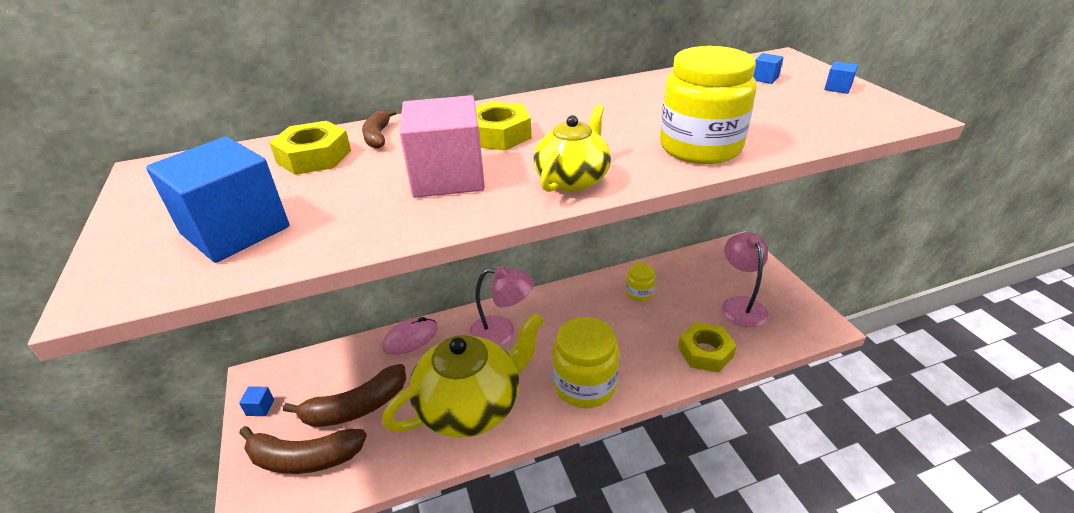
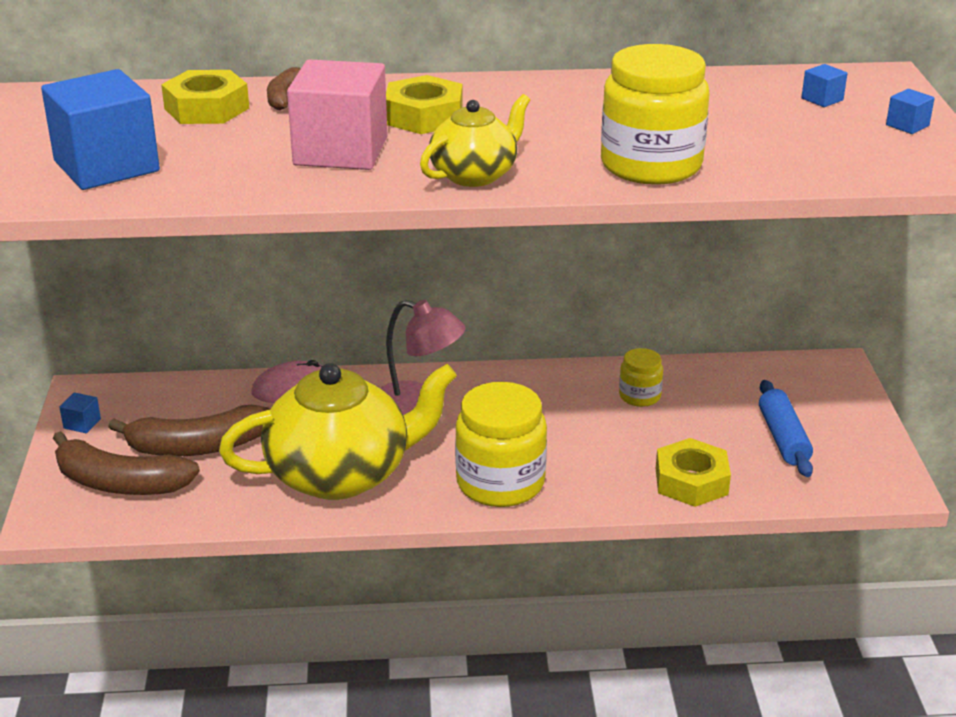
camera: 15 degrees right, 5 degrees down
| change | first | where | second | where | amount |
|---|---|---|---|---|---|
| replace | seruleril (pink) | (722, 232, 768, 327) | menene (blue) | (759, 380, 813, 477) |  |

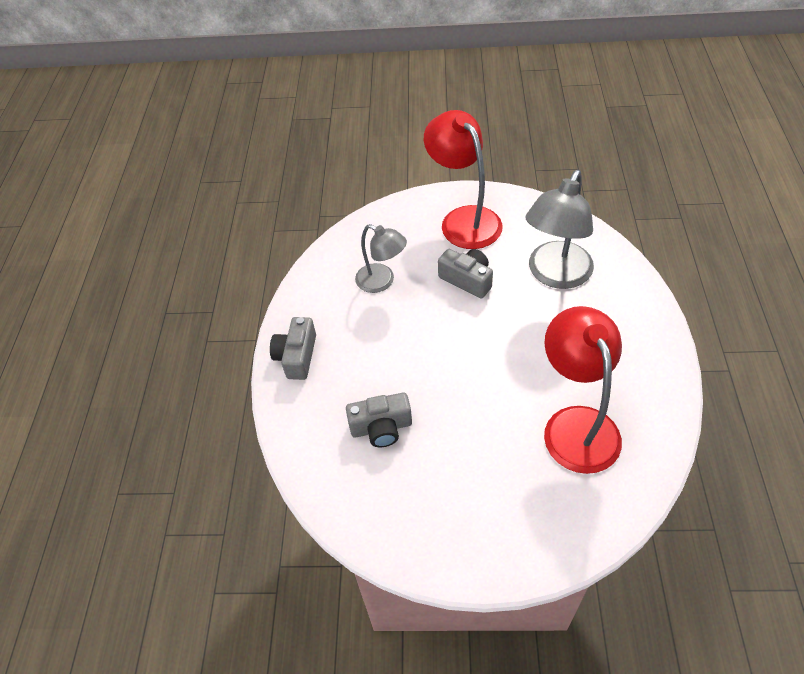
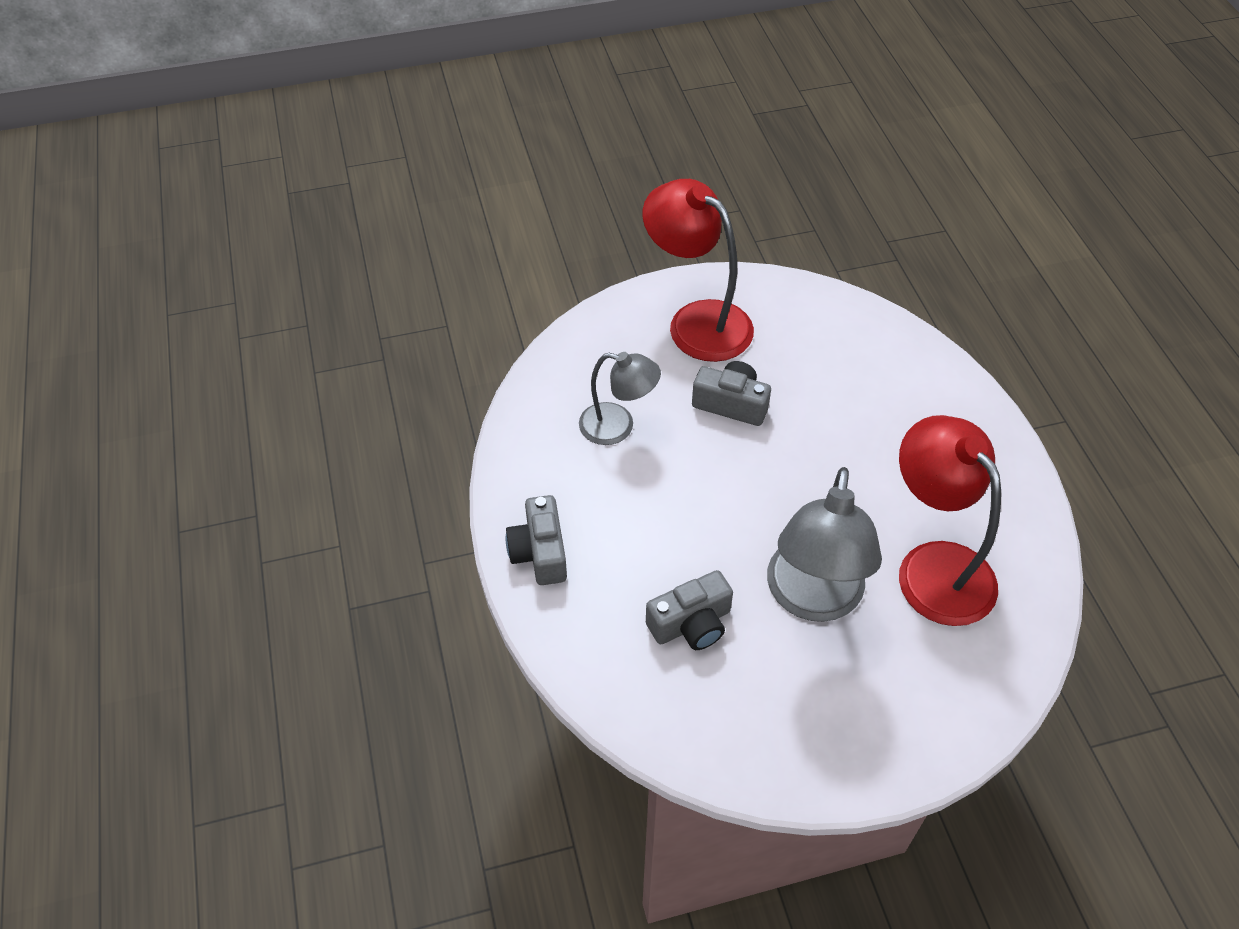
camera: 20 degrees left, 0 degrees up
| change | first | where | second | where | amount |
|---|---|---|---|---|---|
| move | seruleril (grey) | (526, 170, 594, 289) |  | (767, 467, 882, 622) |  |

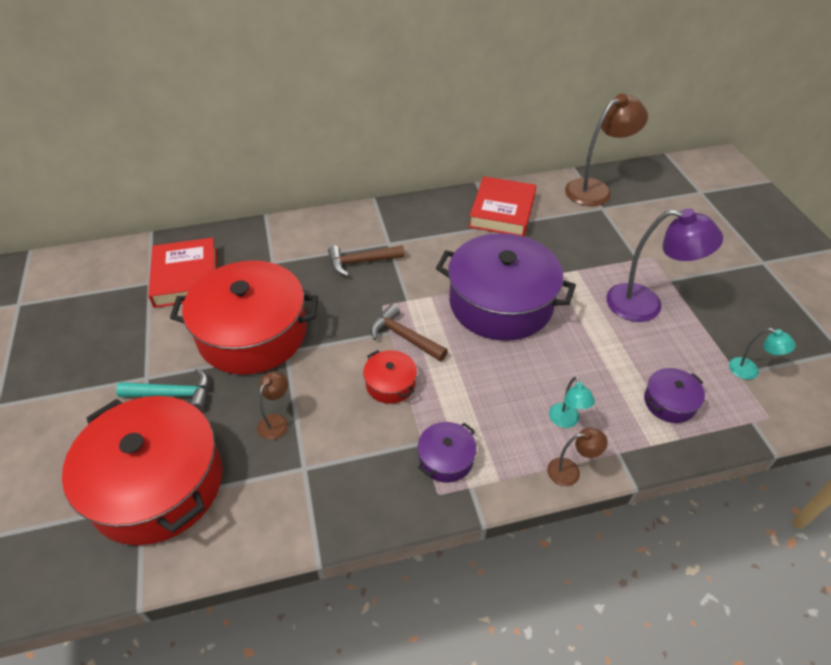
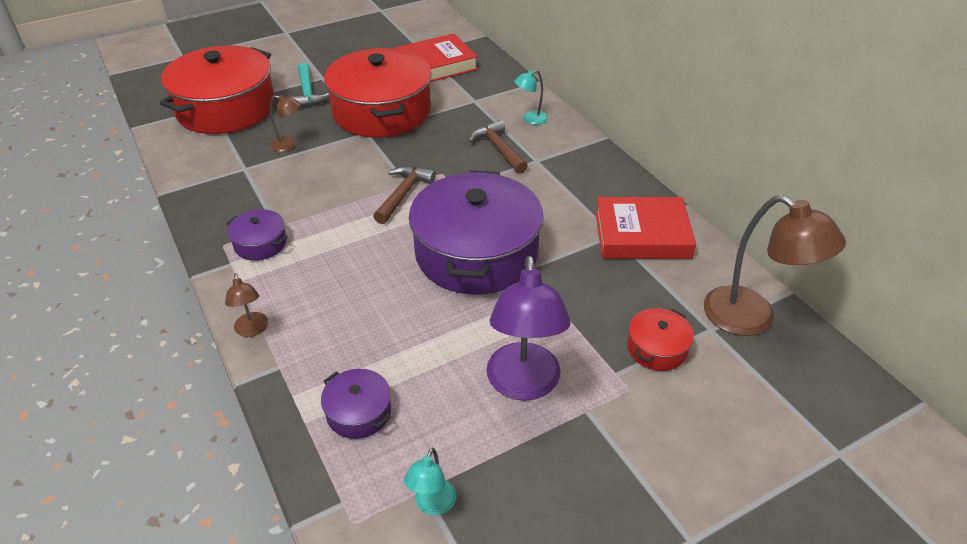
camera: 75 degrees right, 5 degrees down
| change | first | where | second | where | amount |
|---|---|---|---|---|---|
| move | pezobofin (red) | (363, 350, 417, 404) |  | (627, 308, 694, 371) |  |
| move | seruleril (turquoise) | (549, 377, 595, 428) |  | (514, 70, 548, 125) |  |

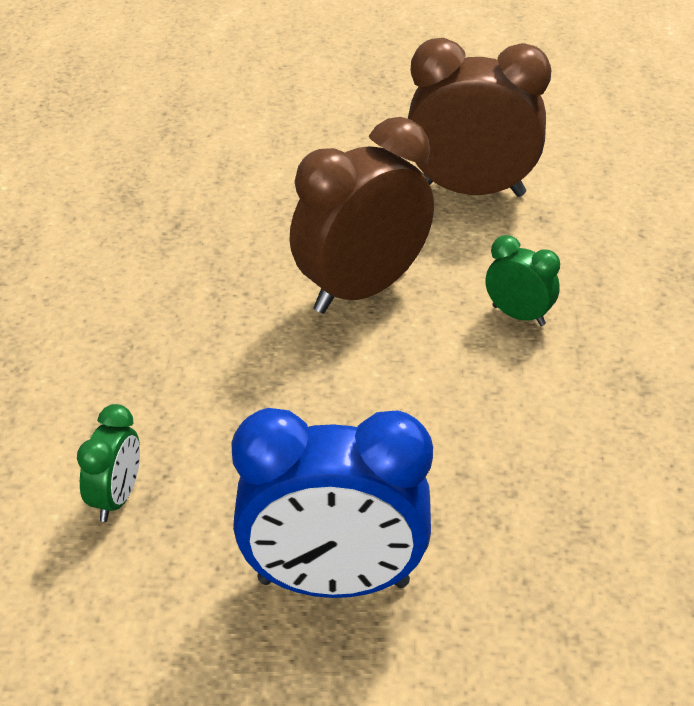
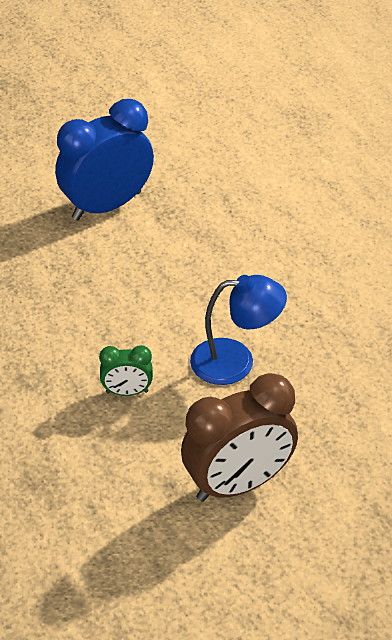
camera: 145 degrees right, 5 degrees up
| change | first | where | second | where | amount |
|---|---|---|---|---|---|
| replace | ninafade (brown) | (289, 117, 434, 313) | seruleril (blue) | (190, 275, 287, 385) |  |
| delete | ninafade (green) | (77, 404, 140, 522) |  |  |  |

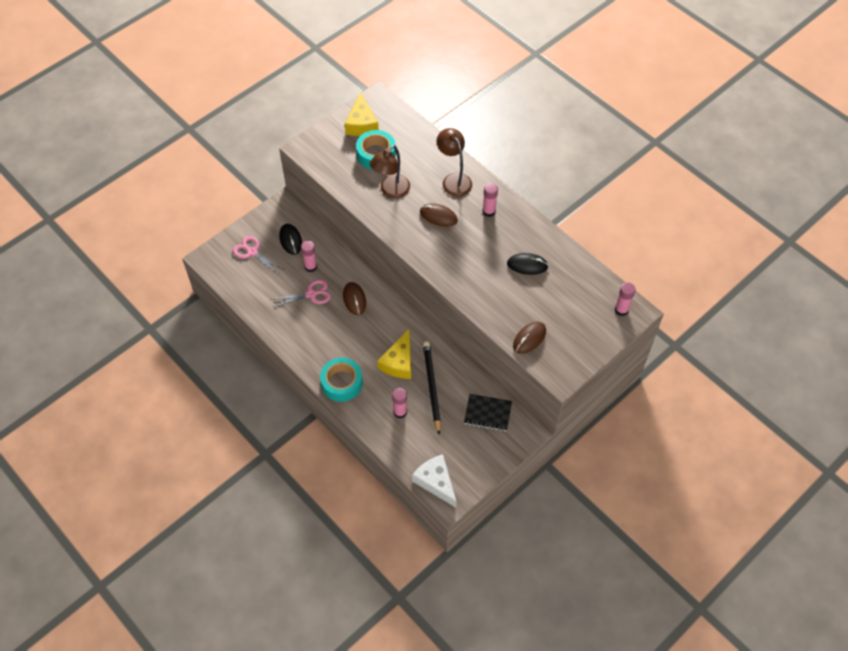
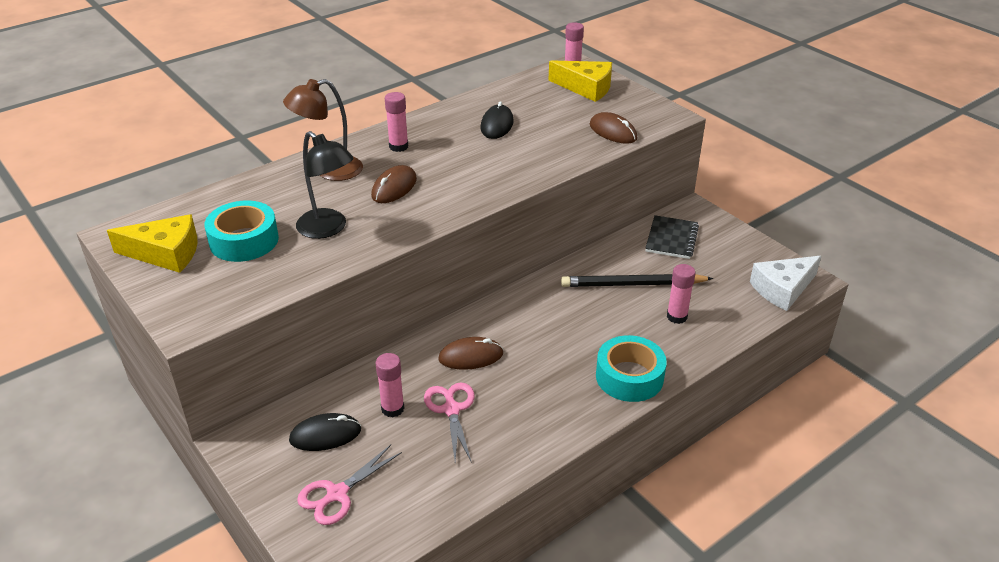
camera: 85 degrees left, 20 degrees down
| change | first | where | second | where | amount |
|---|---|---|---|---|---|
| recolor | seruleril (brown) | (370, 145, 410, 198) | seruleril (black) | (296, 131, 354, 239) |  |
| move | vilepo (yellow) | (377, 329, 411, 379) |  | (548, 60, 612, 102) |  |

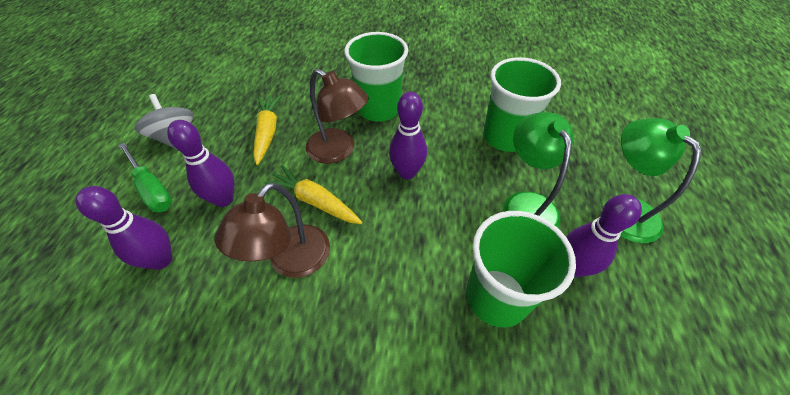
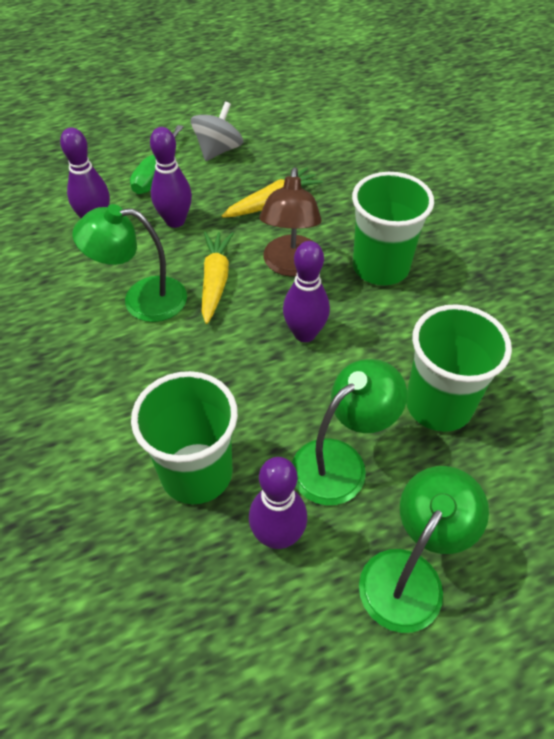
camera: 60 degrees right, 0 degrees up
| change | first | where | second | where | amount |
|---|---|---|---|---|---|
| recolor | seruleril (brown) | (215, 182, 330, 278) | seruleril (green) | (72, 204, 187, 322) |  |

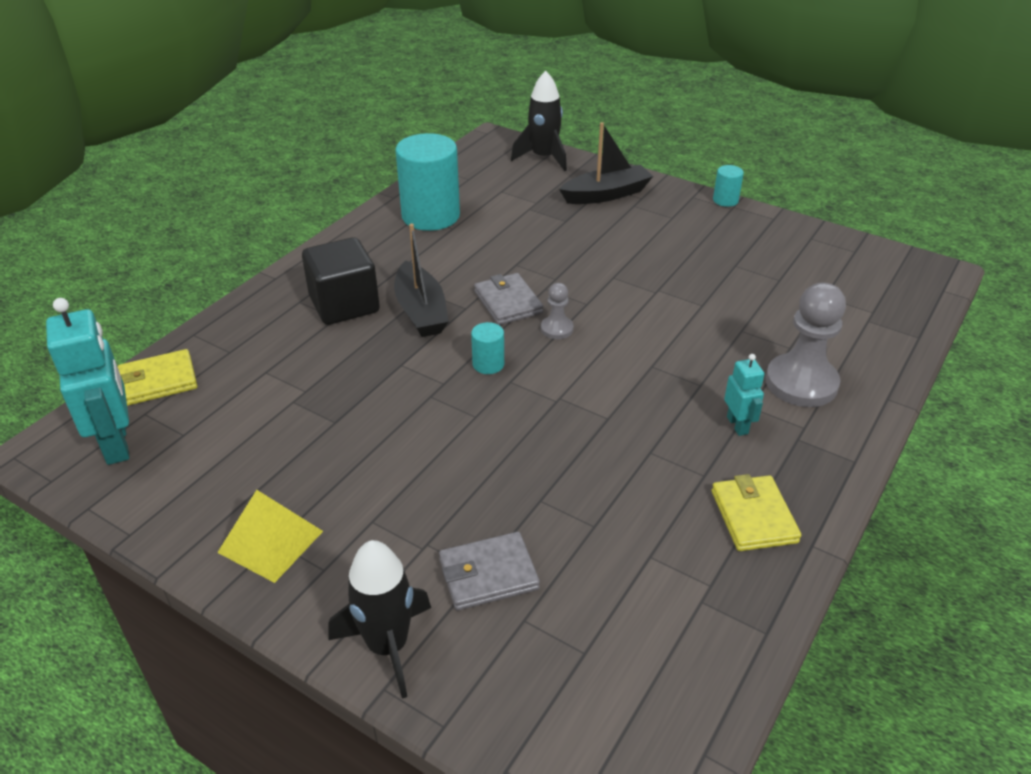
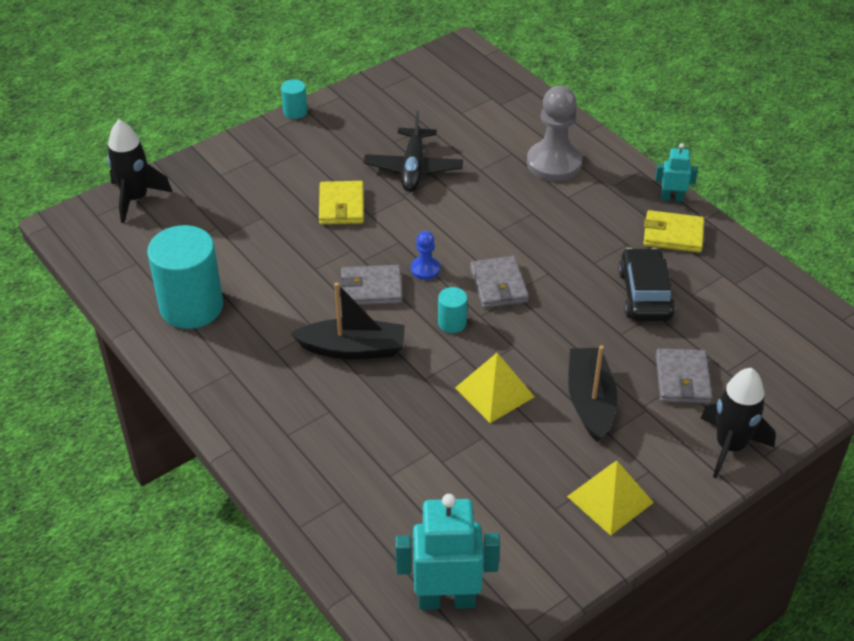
camera: 70 degrees left, 5 degrees up
| change | first | where | second | where | amount |
|---|---|---|---|---|---|
| move | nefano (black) | (559, 122, 653, 204) |  | (568, 345, 618, 443) |  |
| delete | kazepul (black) | (302, 237, 380, 325) |  |  |  |
| recolor | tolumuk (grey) | (541, 283, 574, 339) | tolumuk (blue) | (411, 231, 440, 280) |  |
| move | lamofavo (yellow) | (118, 349, 197, 406) |  | (319, 181, 364, 225) |  |
| move | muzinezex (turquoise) | (724, 354, 764, 436) |  | (655, 143, 698, 202) |  |
| insert |  |  | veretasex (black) | (363, 110, 463, 192) |  |
| insert |  |  | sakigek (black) | (618, 248, 675, 321) |  |
| insert |  |  | lamofavo (grey) | (470, 256, 529, 309) |  |
| insert |  |  | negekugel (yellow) | (455, 353, 535, 423) |  |

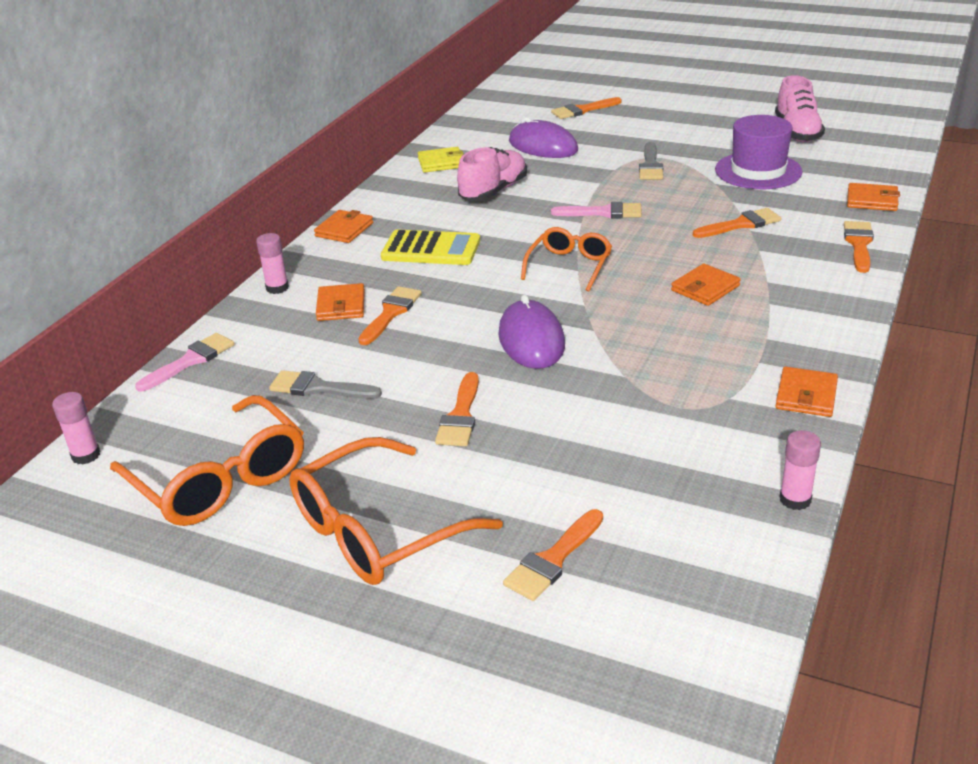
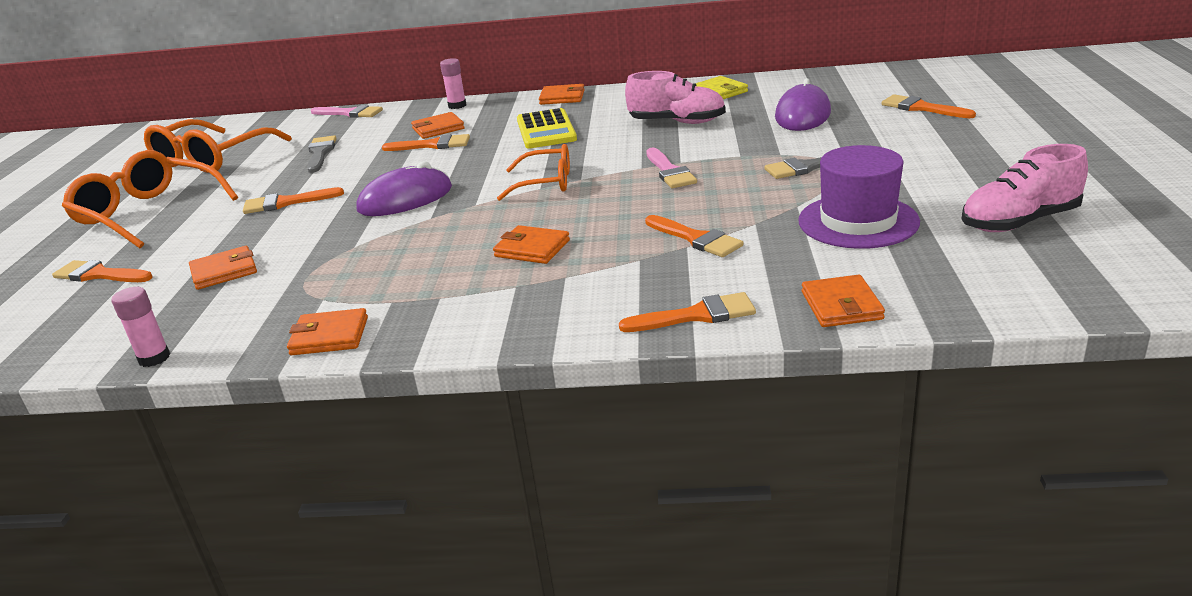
camera: 70 degrees right, 5 degrees down
| change | first | where | second | where | amount |
|---|---|---|---|---|---|
| delete | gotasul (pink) | (52, 392, 100, 464) |  |  |  |
| insert |  |  | lamofavo (orange) | (189, 246, 257, 290) |  |

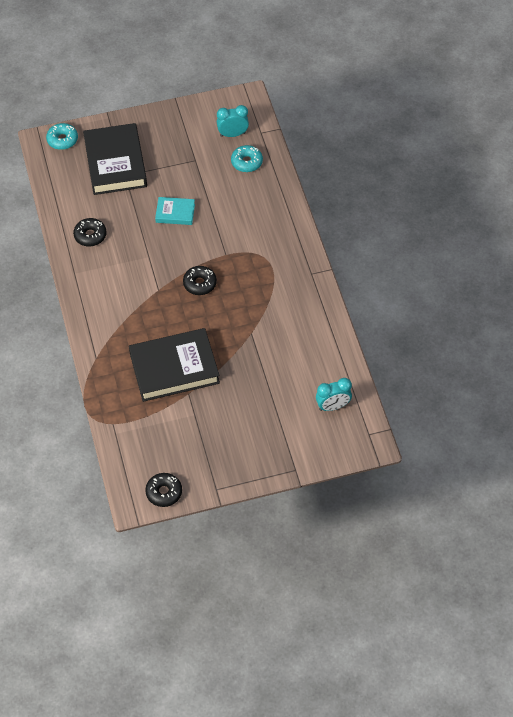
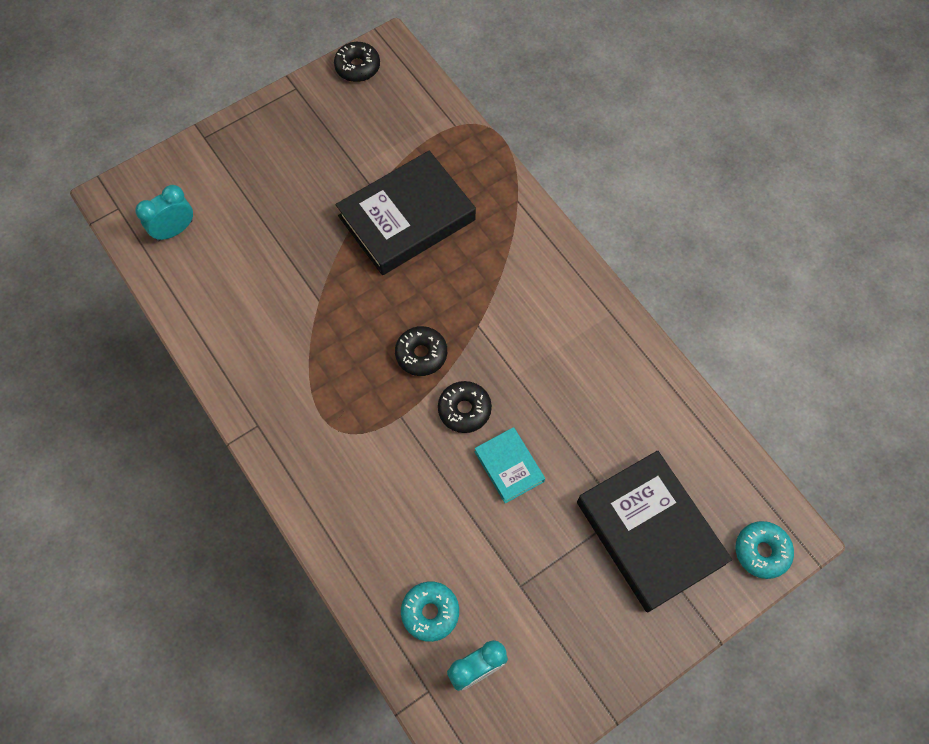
camera: 160 degrees right, 10 degrees up
| change | first | where | second | where | amount |
|---|---|---|---|---|---|
| rotate | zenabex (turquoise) | (155, 197, 195, 225) |  | (475, 427, 545, 504) | 75 degrees clockwise |
| move | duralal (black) | (73, 218, 107, 246) |  | (438, 381, 492, 433) |  |

